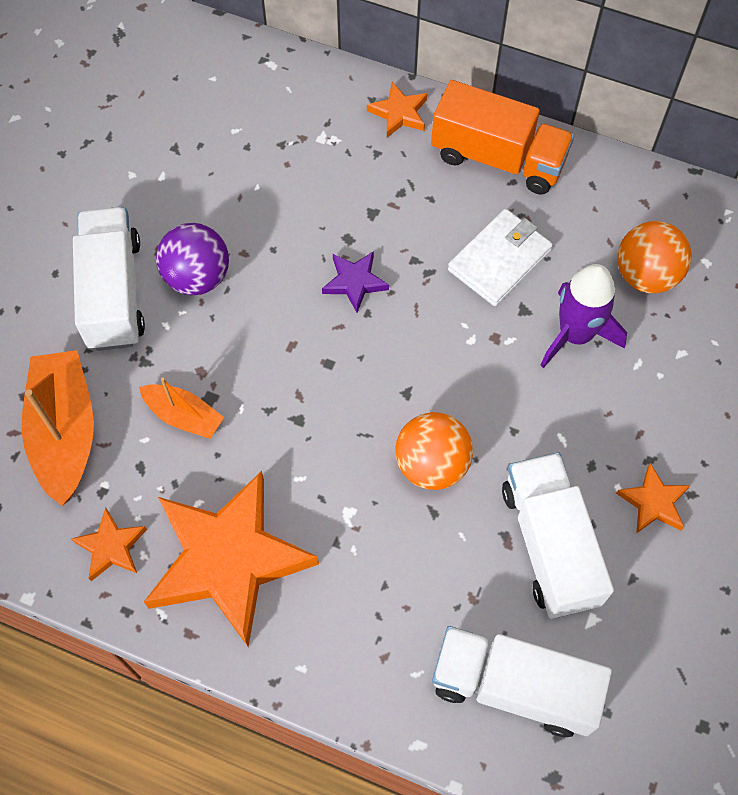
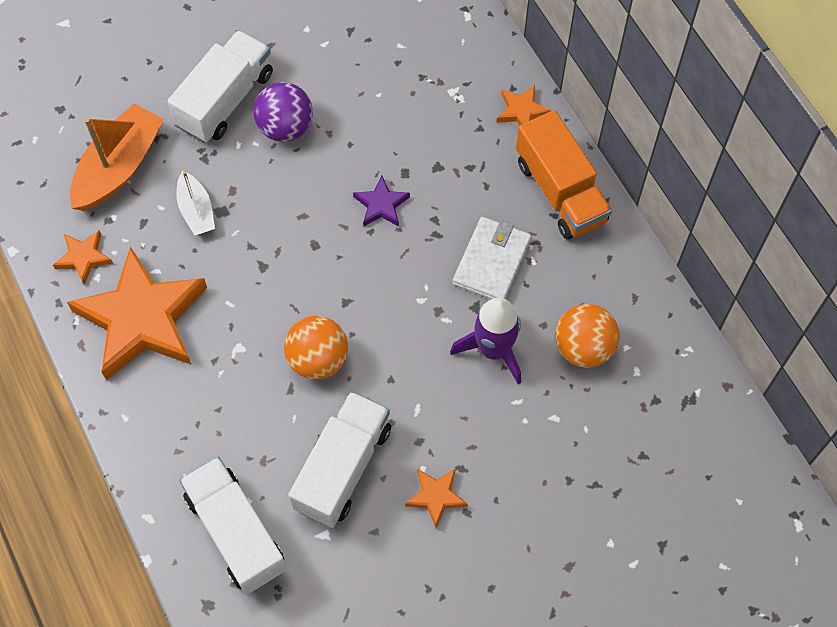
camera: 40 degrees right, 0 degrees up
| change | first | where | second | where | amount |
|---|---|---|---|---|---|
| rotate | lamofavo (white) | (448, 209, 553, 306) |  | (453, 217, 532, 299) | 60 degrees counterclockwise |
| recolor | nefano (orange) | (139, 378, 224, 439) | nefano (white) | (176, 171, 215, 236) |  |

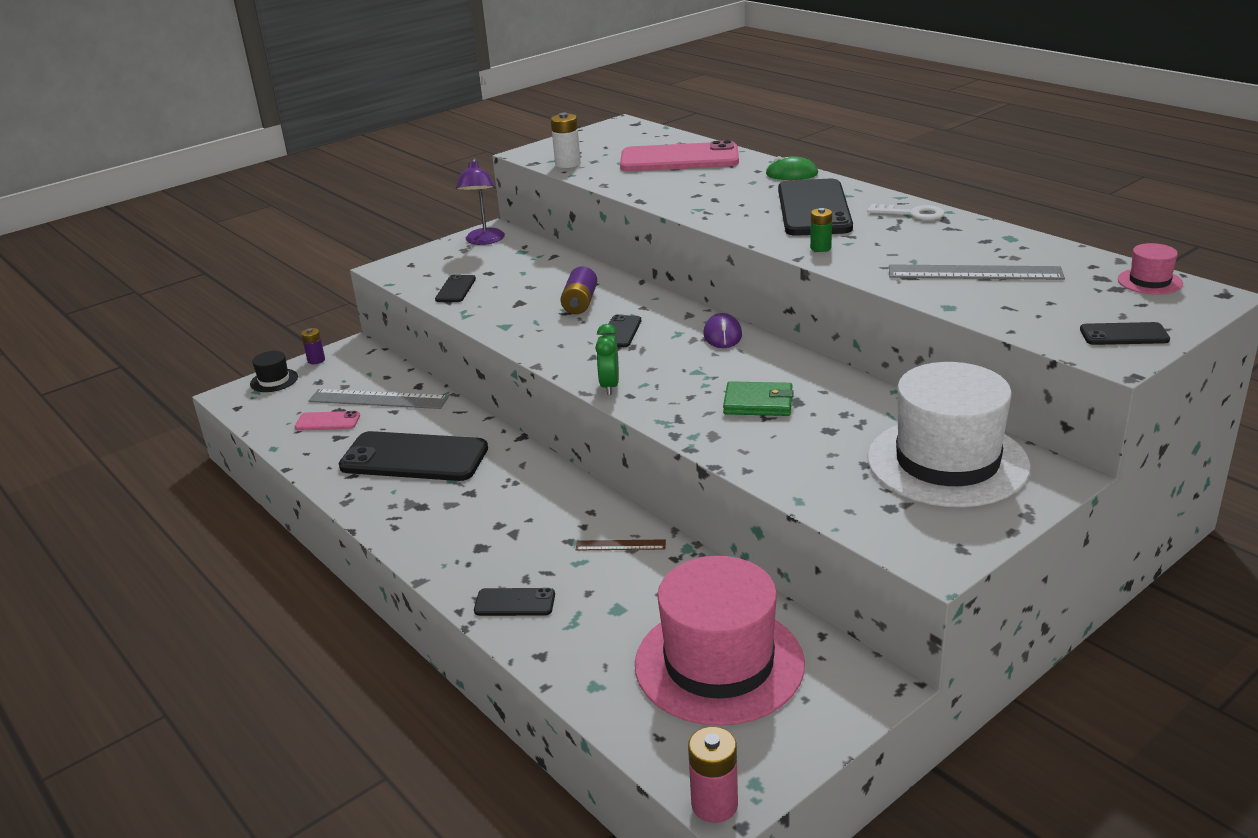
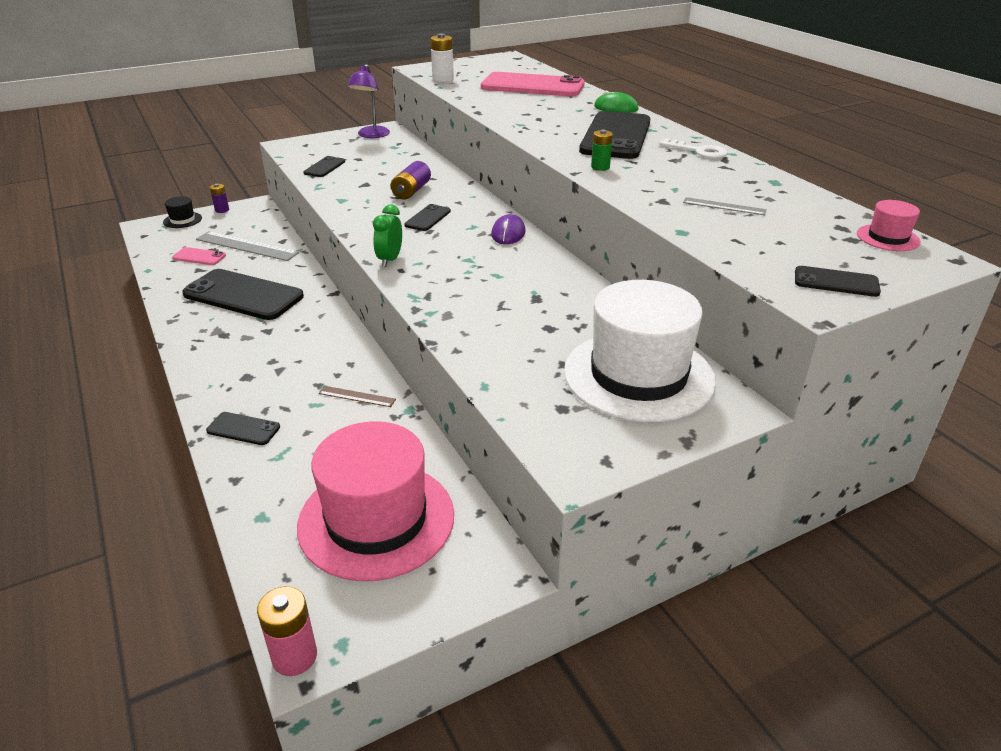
camera: 10 degrees right, 5 degrees up
| change | first | where | second | where | amount |
|---|---|---|---|---|---|
| resize | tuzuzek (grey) | (889, 264, 1065, 280) |  | (683, 197, 767, 215) | x0.51 |
| delete | lamofavo (green) | (723, 381, 794, 416) |  |  |  |

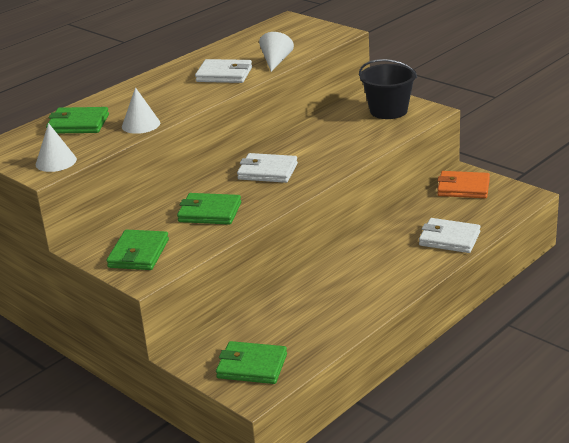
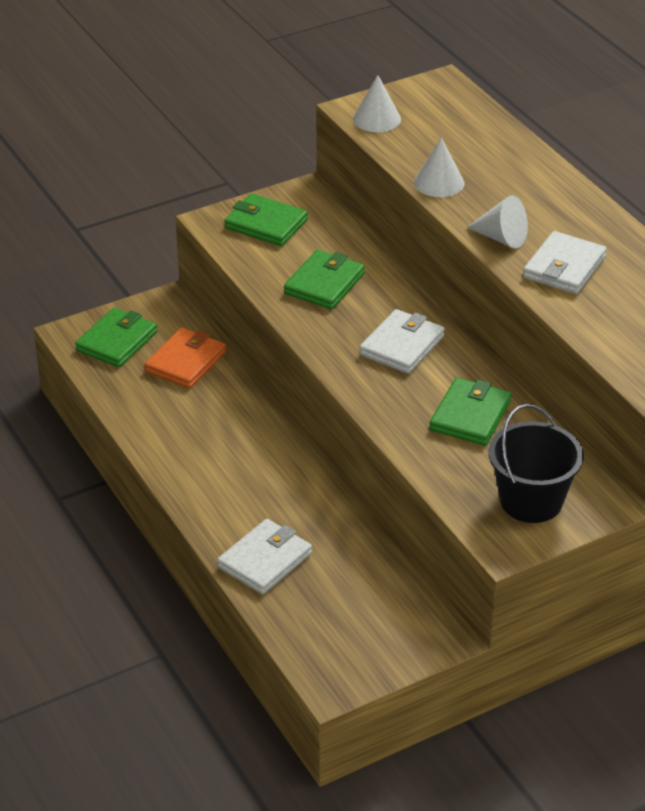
camera: 105 degrees right, 10 degrees up
| change | first | where | second | where | amount |
|---|---|---|---|---|---|
| move | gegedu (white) | (259, 32, 294, 72) |  | (467, 195, 528, 248) |  |
| move | lamofavo (green) | (46, 107, 109, 133) |  | (429, 378, 511, 446) |  |
| move | lamofavo (orange) | (437, 171, 490, 198) |  | (144, 328, 226, 389) |  |

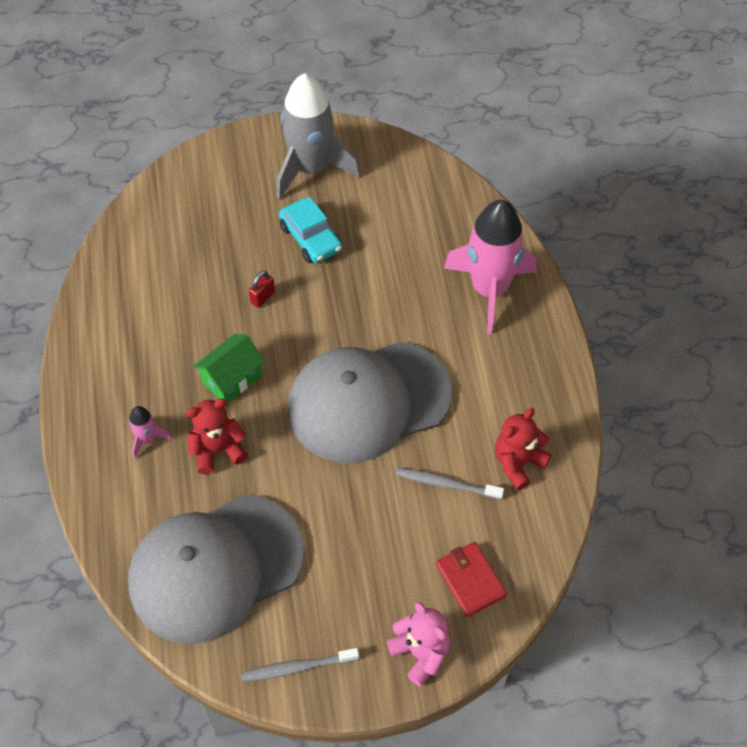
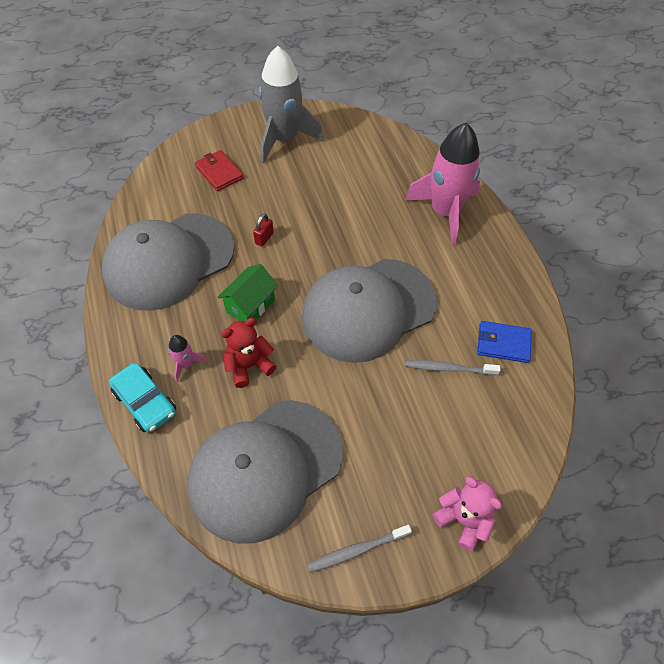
camera: 10 degrees left, 0 degrees up
| change | first | where | second | where | amount |
|---|---|---|---|---|---|
| move | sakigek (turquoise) | (279, 197, 342, 263) |  | (109, 363, 176, 433) |  |
| replace | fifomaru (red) | (495, 408, 551, 490) | lamofavo (blue) | (477, 321, 532, 363) |  |
| move | lamofavo (red) | (436, 542, 507, 617) |  | (195, 150, 243, 191) |  |
| insert |  |  | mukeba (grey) | (102, 213, 235, 311) |  |

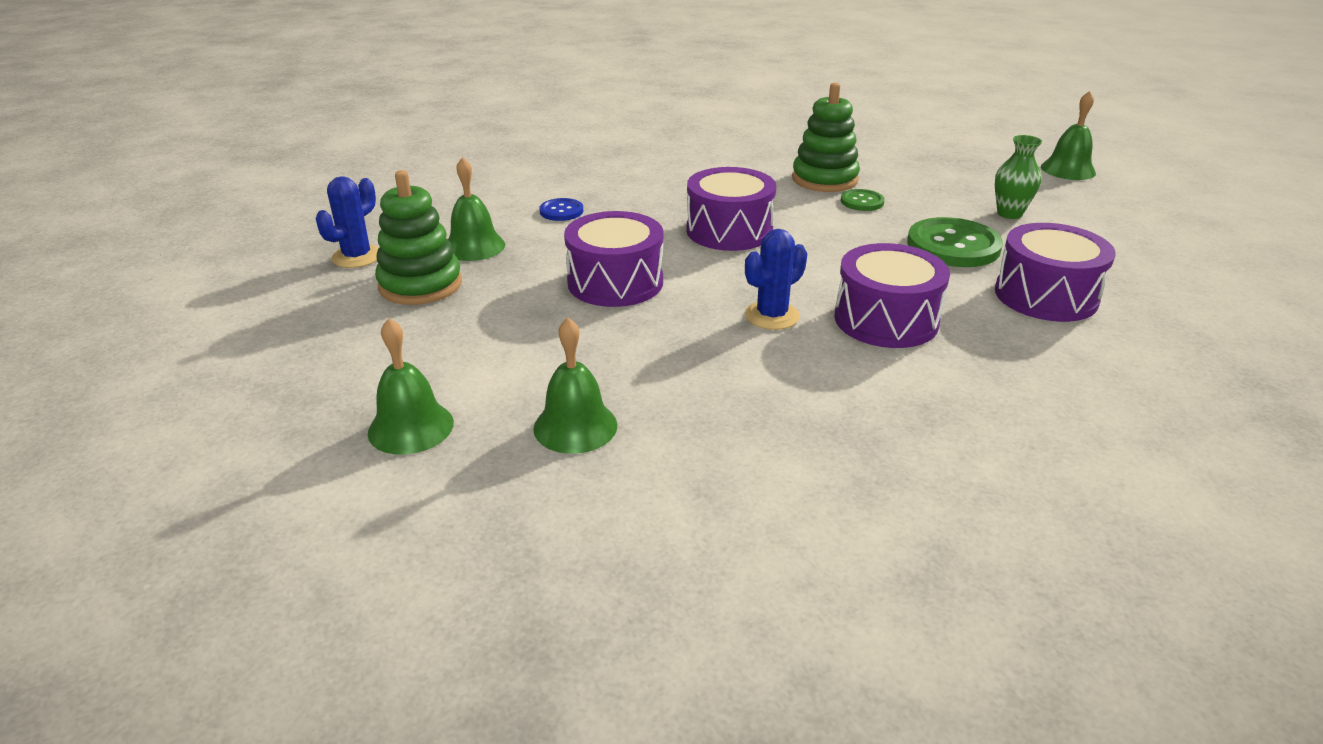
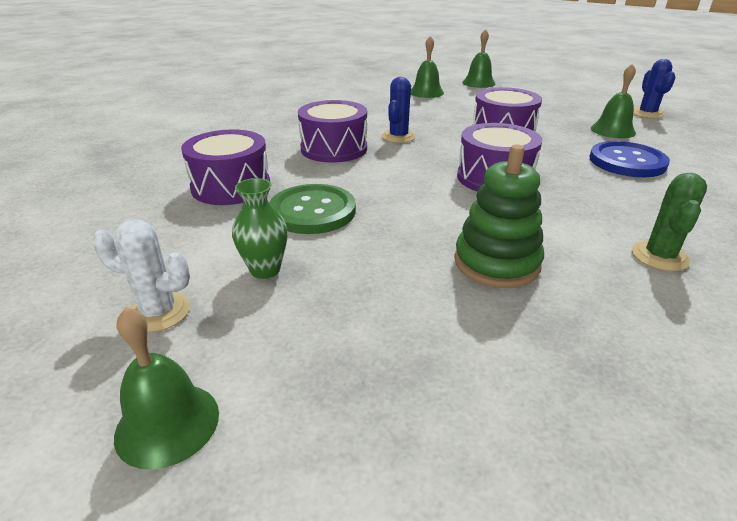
camera: 150 degrees right, 0 degrees up
| change | first | where | second | where | amount |
|---|---|---|---|---|---|
| delete | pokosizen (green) | (375, 170, 462, 305) |  |  |  |
| delete | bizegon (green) | (841, 189, 885, 211) |  |  |  |
| resize | bizegon (blue) | (539, 198, 583, 221) |  | (589, 141, 670, 177) | x1.93 |
| insert |  |  | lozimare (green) | (632, 173, 707, 271) |  |
| insert |  |  | lozimare (white) | (93, 219, 190, 332) |  |

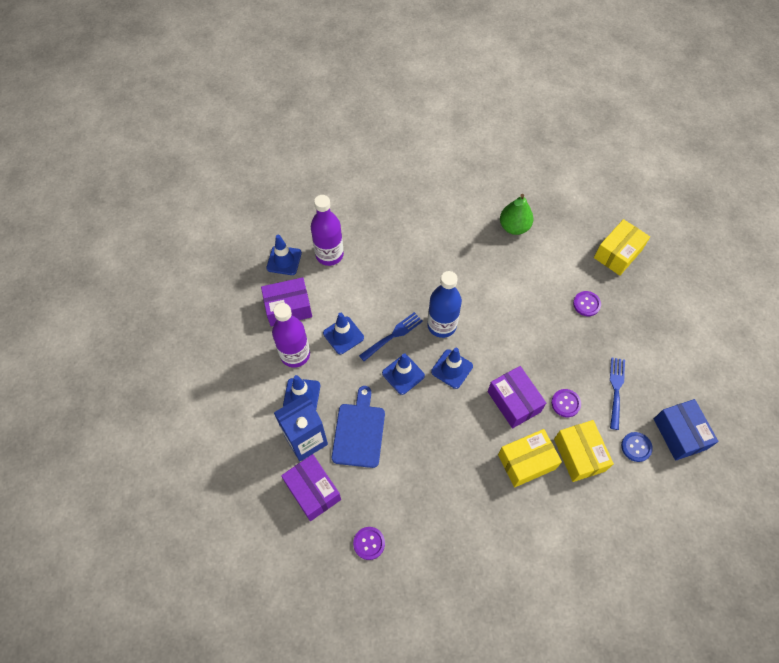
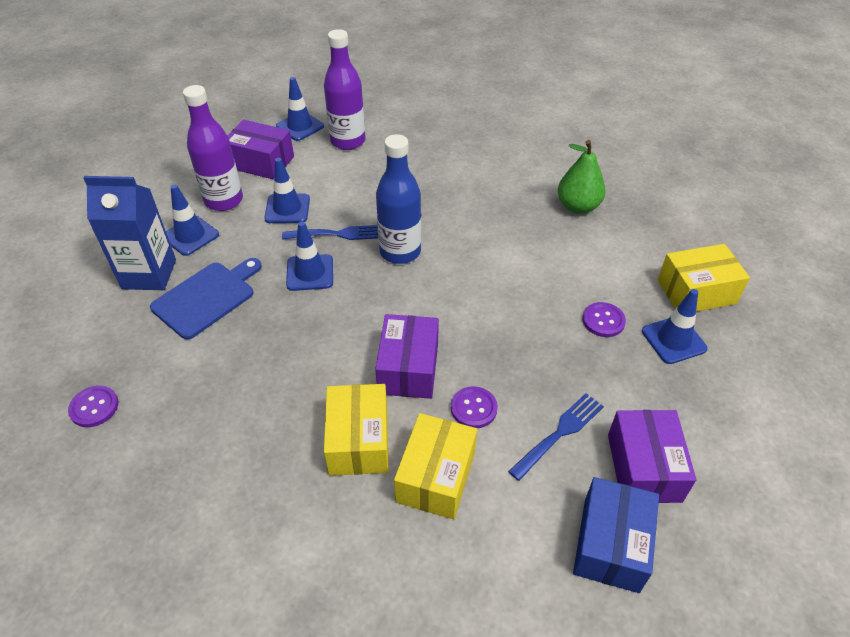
camera: 35 degrees right, 15 degrees down
| change | first | where | second | where | amount |
|---|---|---|---|---|---|
| move | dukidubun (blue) | (431, 348, 473, 389) |  | (642, 289, 708, 364) |  |
| rotate | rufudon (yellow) | (498, 429, 562, 487) |  | (324, 384, 389, 476) | 75 degrees clockwise |
| delete | bizegon (blue) | (621, 432, 653, 462) |  |  |  |
| move | rufudon (purple) | (281, 454, 341, 521) |  | (608, 410, 696, 503) |  |

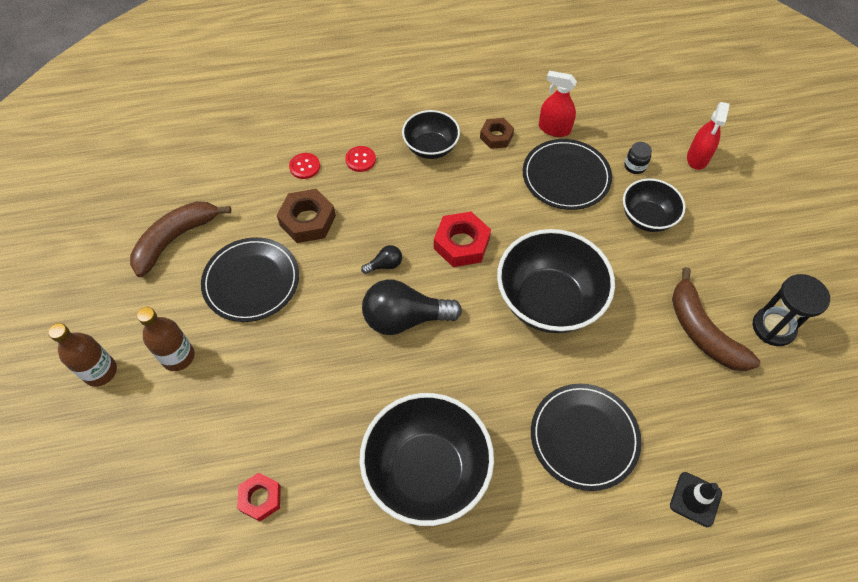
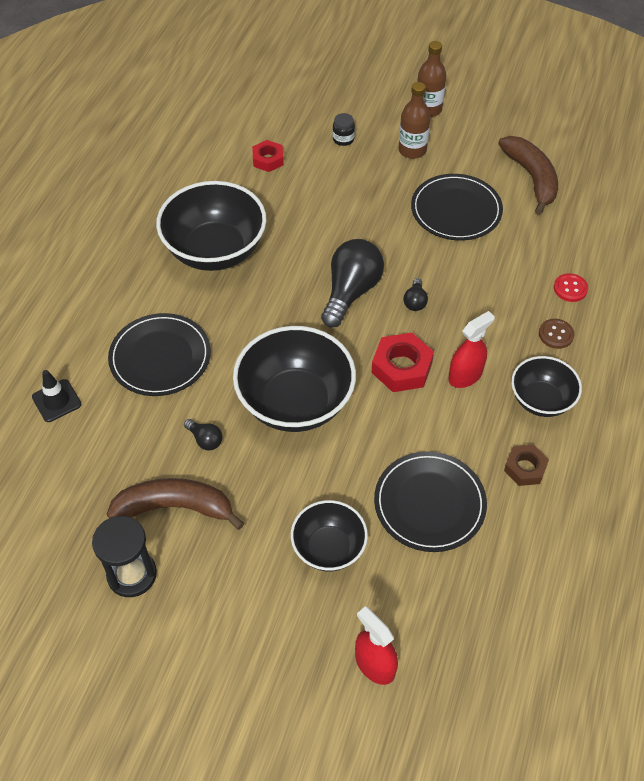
camera: 120 degrees right, 5 degrees down
| change | first | where | second | where | amount |
|---|---|---|---|---|---|
| move | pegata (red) | (539, 71, 577, 137) |  | (448, 311, 495, 388) |  |
| move | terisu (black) | (625, 142, 652, 174) |  | (333, 113, 355, 146) |  |
| recolor | bizegon (red) | (345, 146, 376, 172) | bizegon (brown) | (539, 319, 574, 349) |  |
| delete | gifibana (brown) | (277, 189, 336, 243) |  |  |  |
| insert |  |  | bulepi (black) | (184, 419, 222, 450) |  |

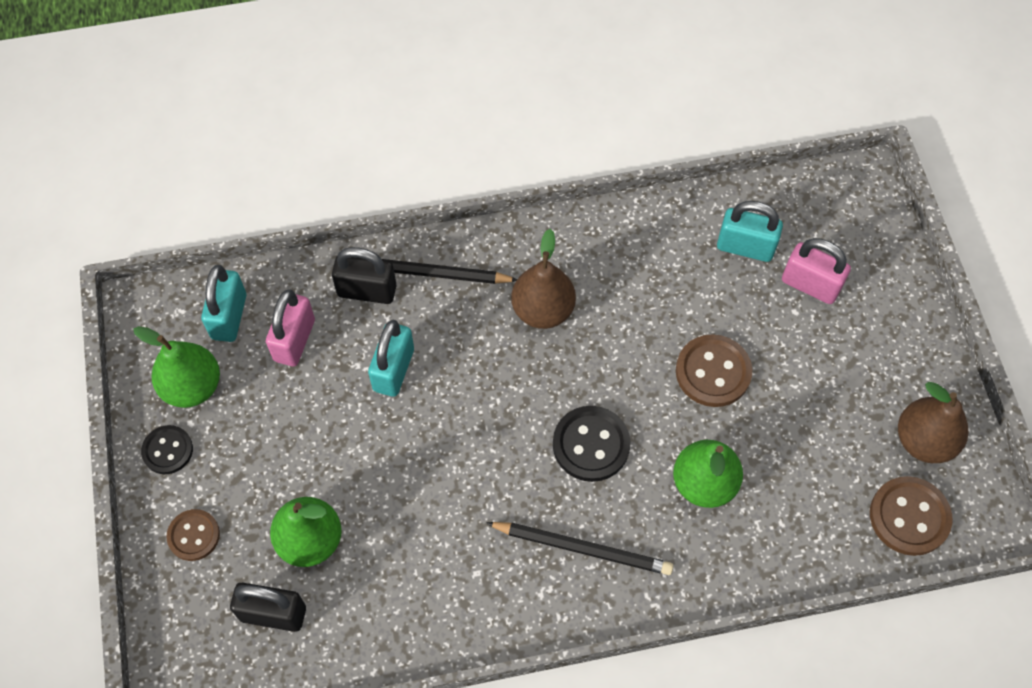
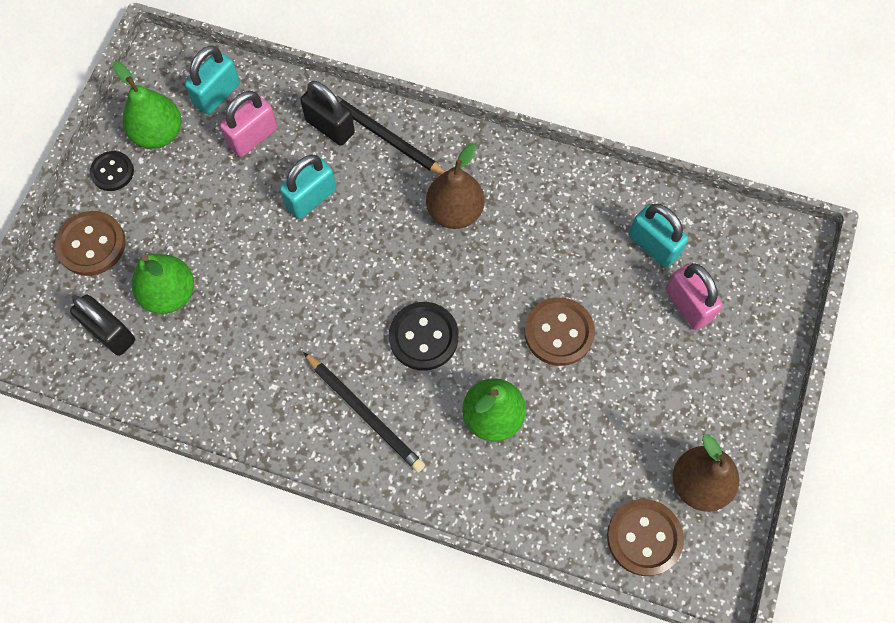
camera: 30 degrees right, 5 degrees up
| change | first | where | second | where | amount |
|---|---|---|---|---|---|
| resize | bizegon (brown) | (166, 509, 220, 561) |  | (55, 211, 126, 276) | x1.55 |

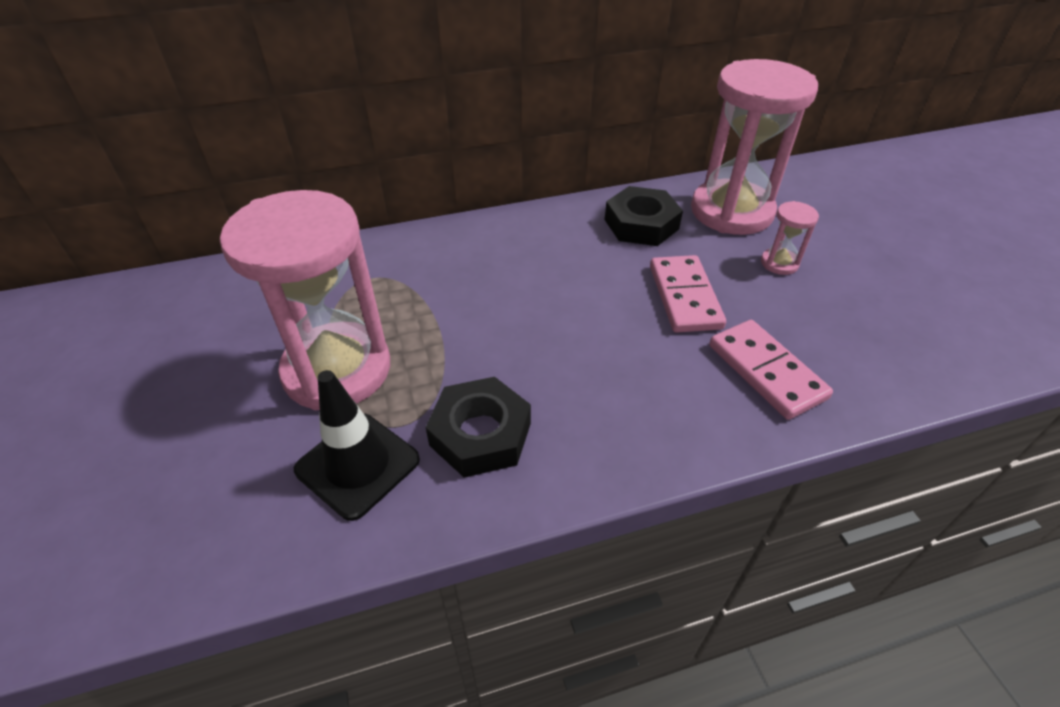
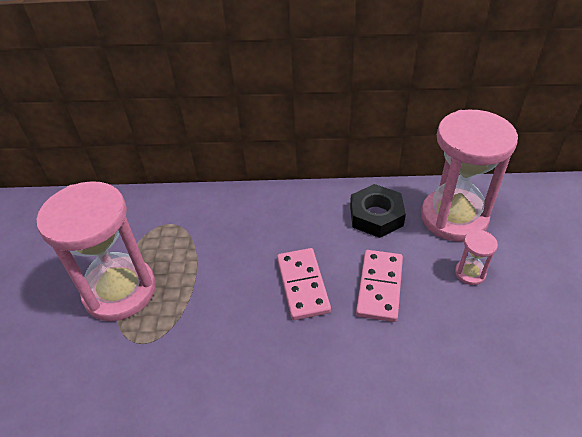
camera: 20 degrees right, 0 degrees up
| change | first | where | second | where | amount |
|---|---|---|---|---|---|
| move | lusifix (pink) | (709, 320, 833, 420) |  | (277, 248, 331, 320) |  |
| delete | dukidubun (black) | (294, 370, 420, 521) |  |  |  |
| delete | gifibana (black) | (426, 377, 531, 478) |  |  |  |

